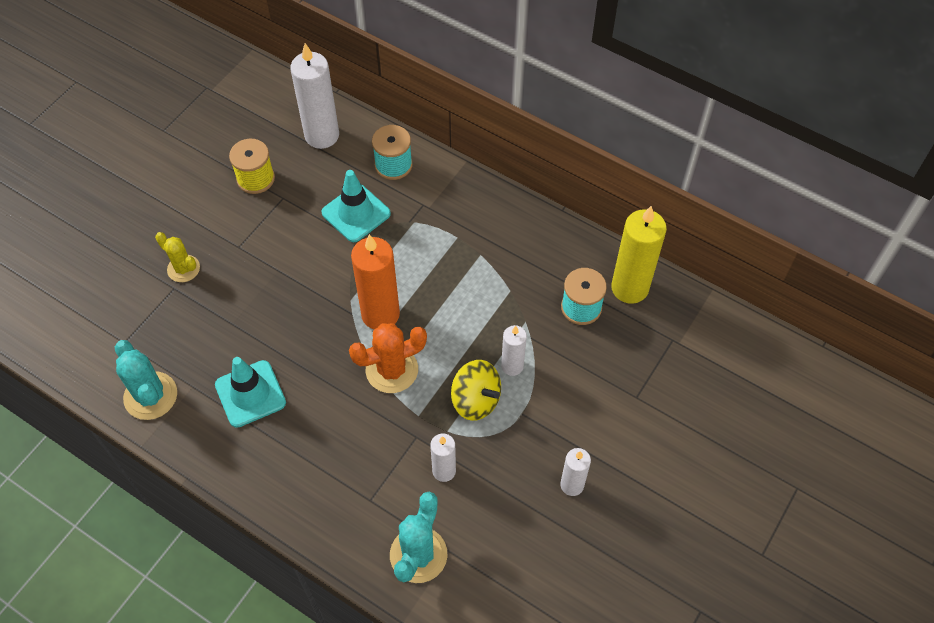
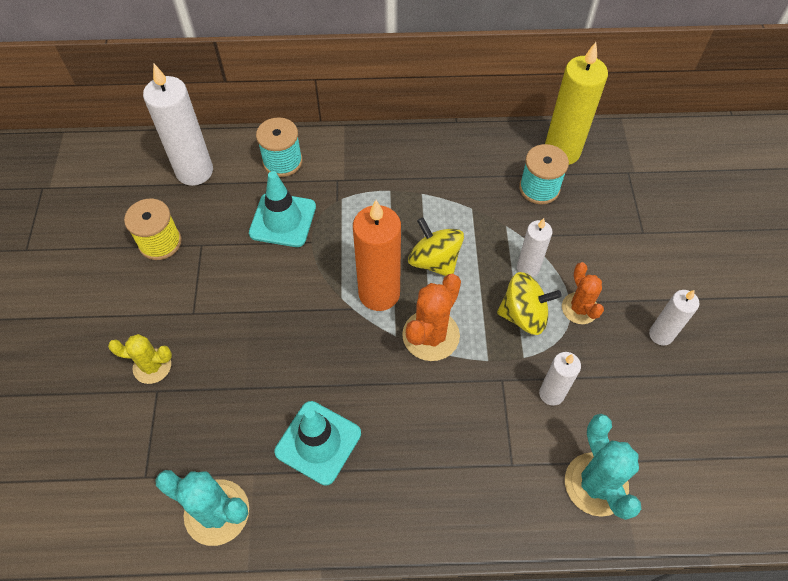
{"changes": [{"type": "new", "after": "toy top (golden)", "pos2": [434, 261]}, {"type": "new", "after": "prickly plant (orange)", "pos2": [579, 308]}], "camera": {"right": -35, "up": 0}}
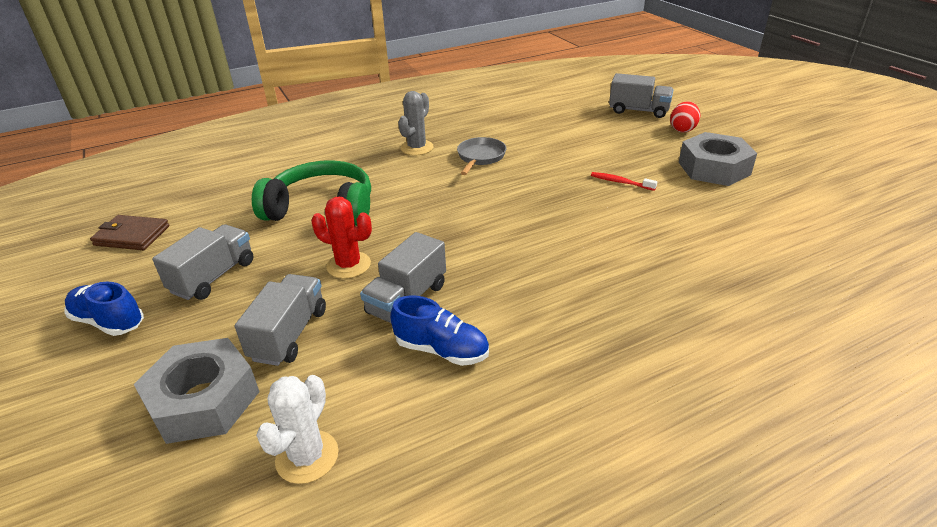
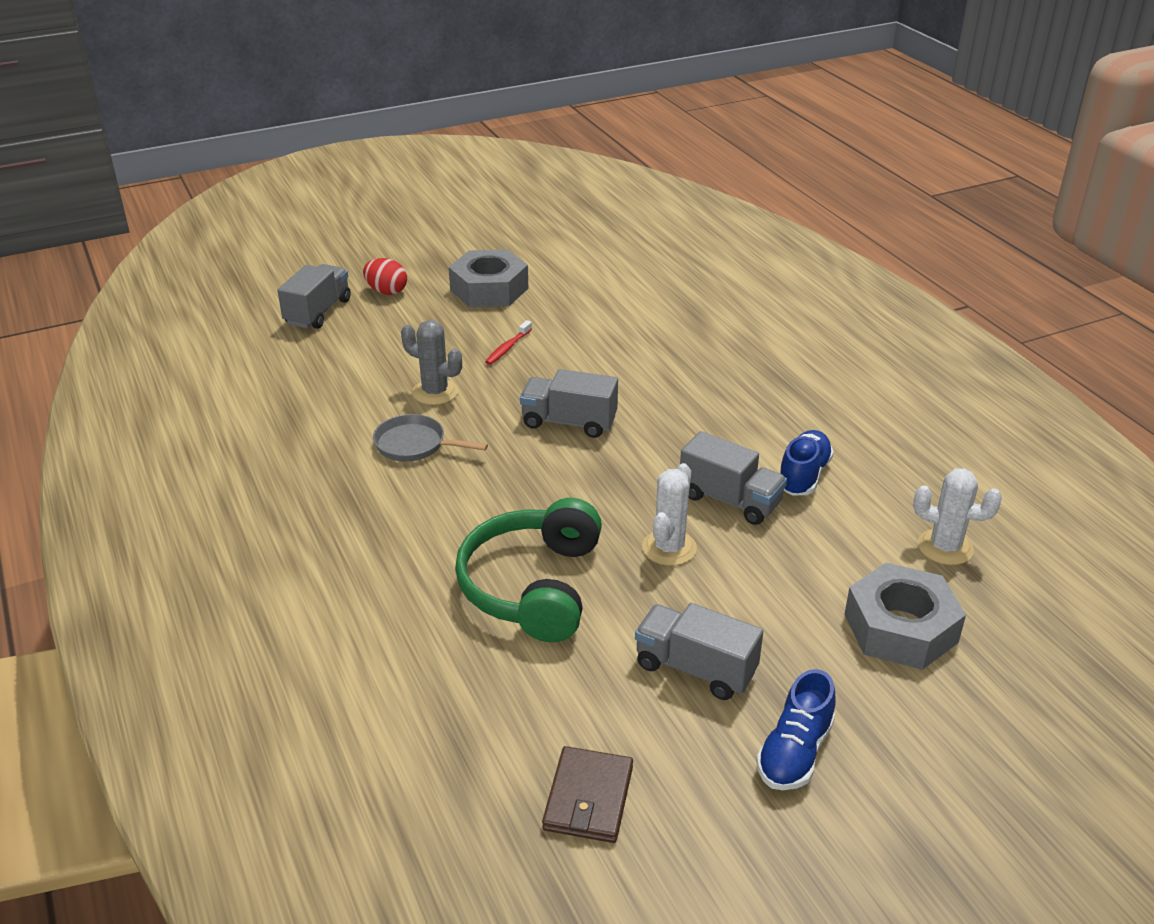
{"changes": [{"type": "shifted", "before": "prickly plant (grey)", "pos1": [417, 148], "pos2": [435, 392]}, {"type": "repainted", "before": "prickly plant (scarlet)", "after": "prickly plant (pure white)", "pos1": [348, 265], "pos2": [669, 548]}, {"type": "shifted", "before": "lorry (grey)", "pos1": [289, 334], "pos2": [569, 422]}], "camera": {"right": -90, "up": 0}}
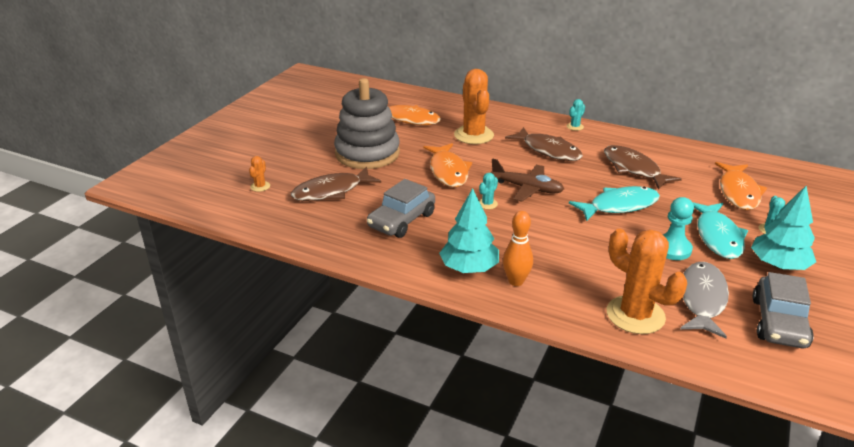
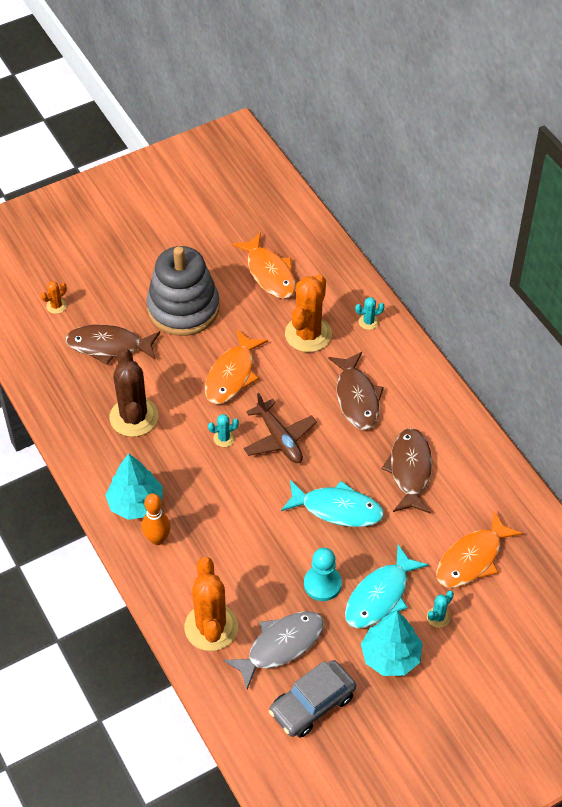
{"changes": [{"type": "shifted", "before": "prickly plant (turquoise)", "pos1": [575, 127], "pos2": [368, 322]}, {"type": "swapped", "before": "automobile (grey)", "after": "prickly plant (brown)", "pos1": [401, 220], "pos2": [134, 417]}], "camera": {"right": 35, "up": 20}}
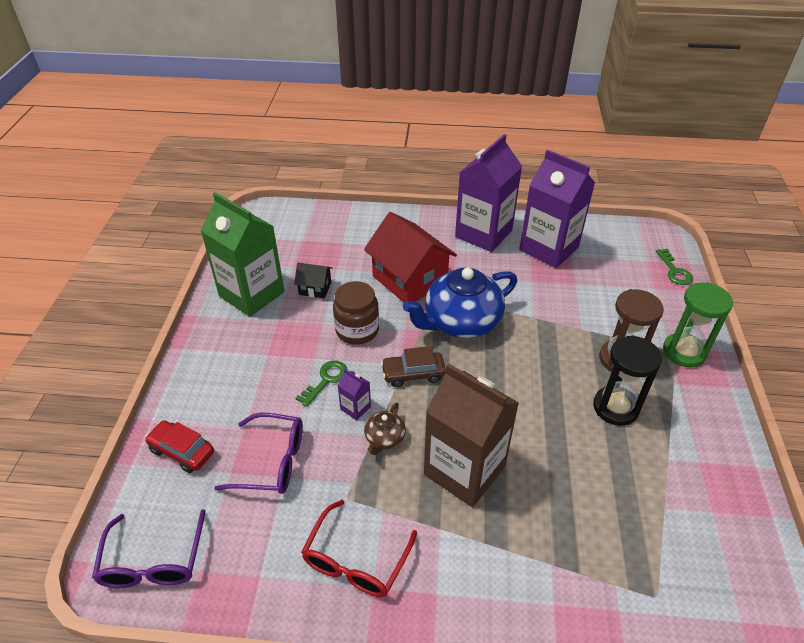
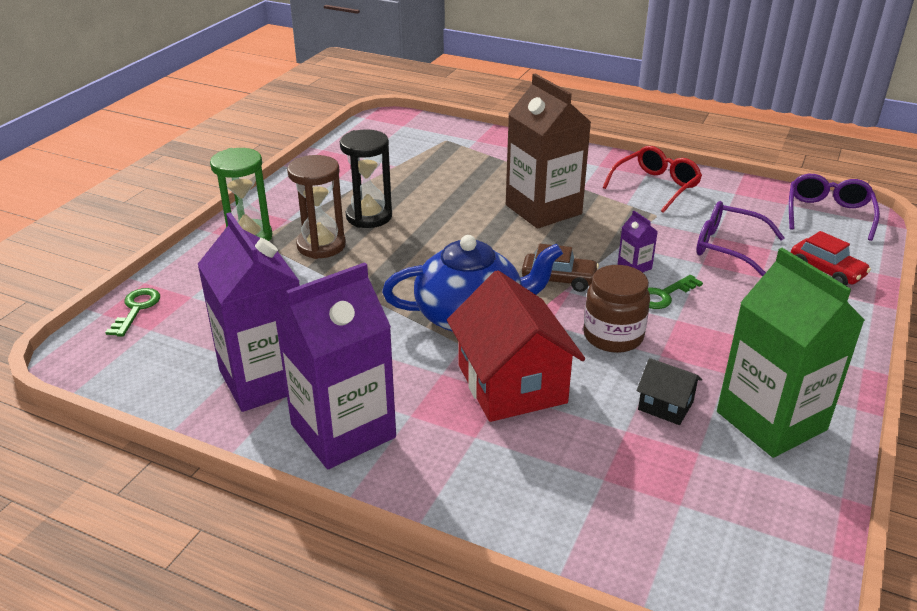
{"changes": [{"type": "gone", "before": "china teapot (brown)", "pos1": [384, 438]}], "camera": {"right": -160, "up": -10}}
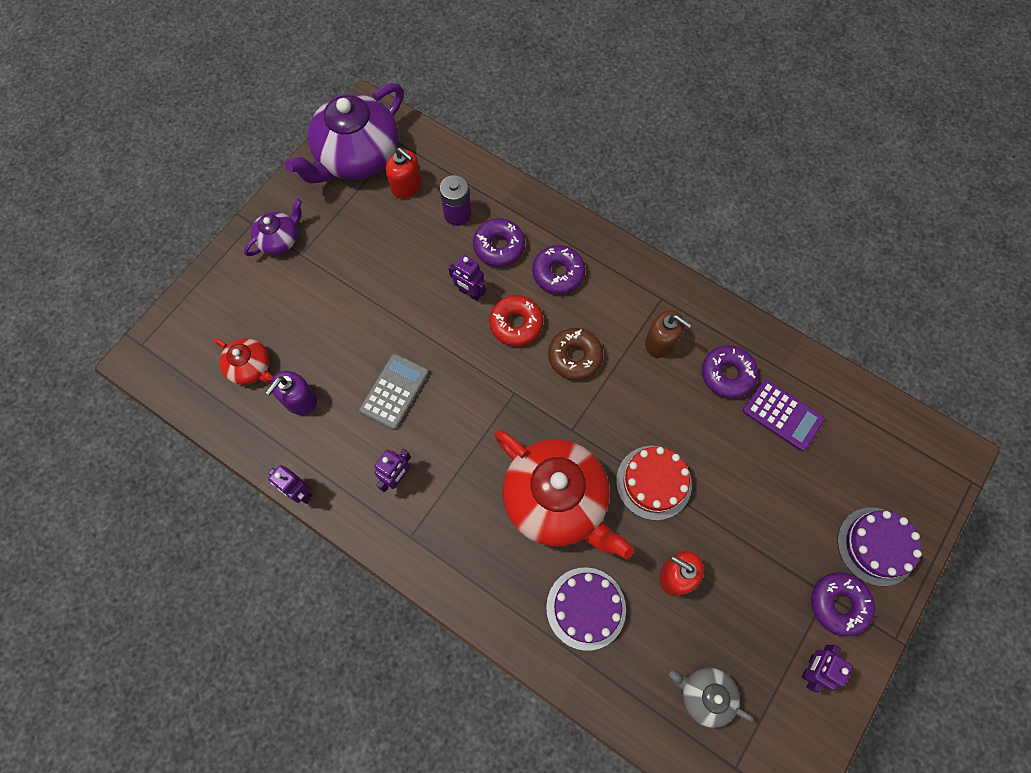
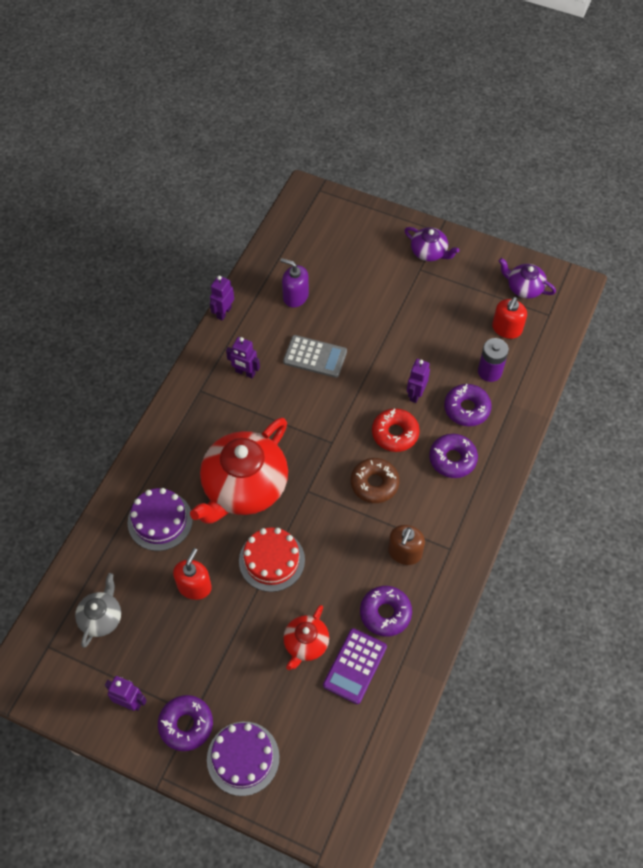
{"changes": [{"type": "scaled", "before": "china teapot (violet)", "pos1": [357, 157], "pos2": [524, 288], "scale": 0.49}, {"type": "shifted", "before": "china teapot (scarlet)", "pos1": [251, 367], "pos2": [305, 644]}], "camera": {"right": 80, "up": -10}}
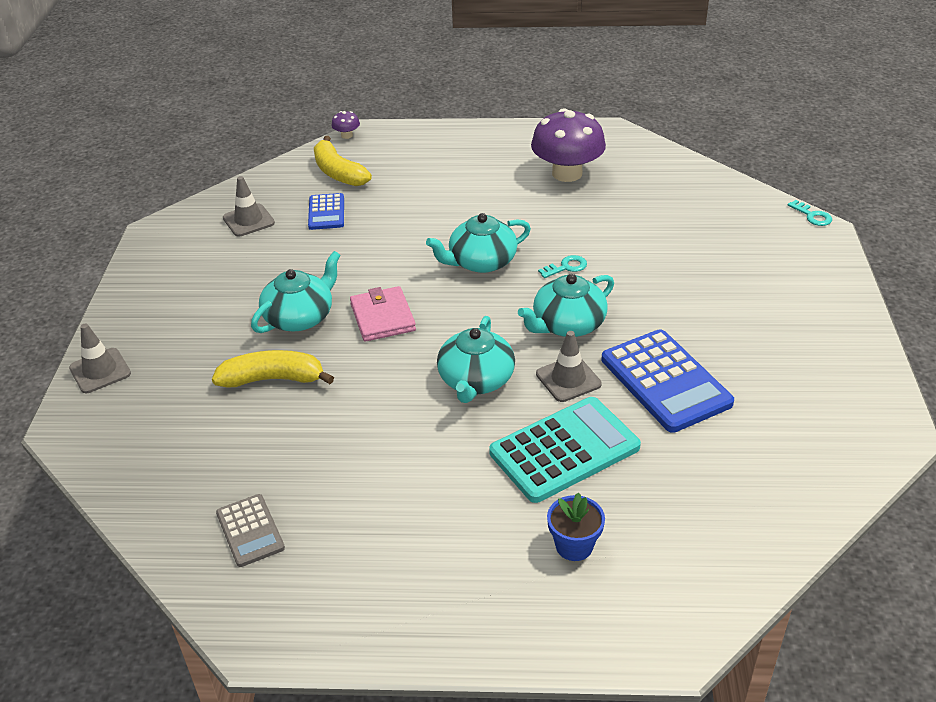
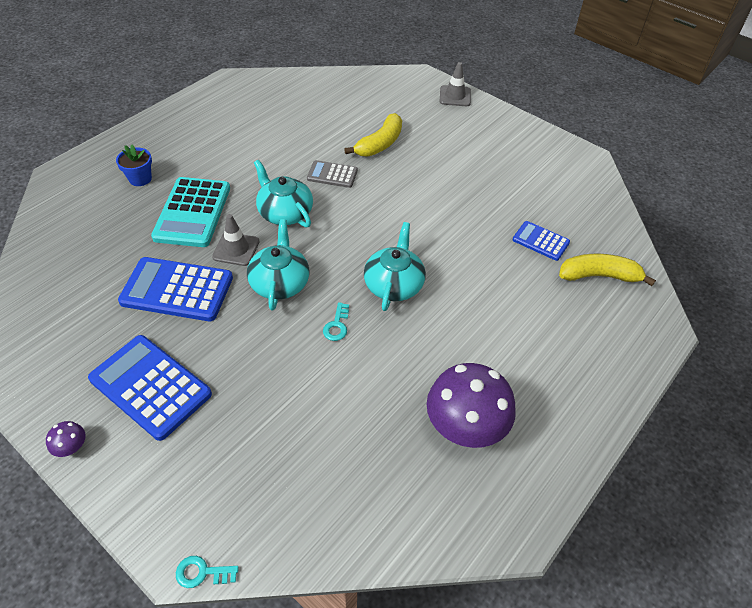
{"changes": [{"type": "shifted", "before": "toadstool (violet)", "pos1": [347, 135], "pos2": [71, 447]}, {"type": "gone", "before": "road cone (grey)", "pos1": [248, 220]}, {"type": "gone", "before": "china teapot (turquoise)", "pos1": [300, 317]}, {"type": "gone", "before": "billfold (rose-pink)", "pos1": [383, 317]}, {"type": "shifted", "before": "adding machine (grey)", "pos1": [250, 531], "pos2": [332, 174]}, {"type": "new", "after": "adding machine (cobalt)", "pos2": [150, 386]}], "camera": {"right": 125, "up": 10}}
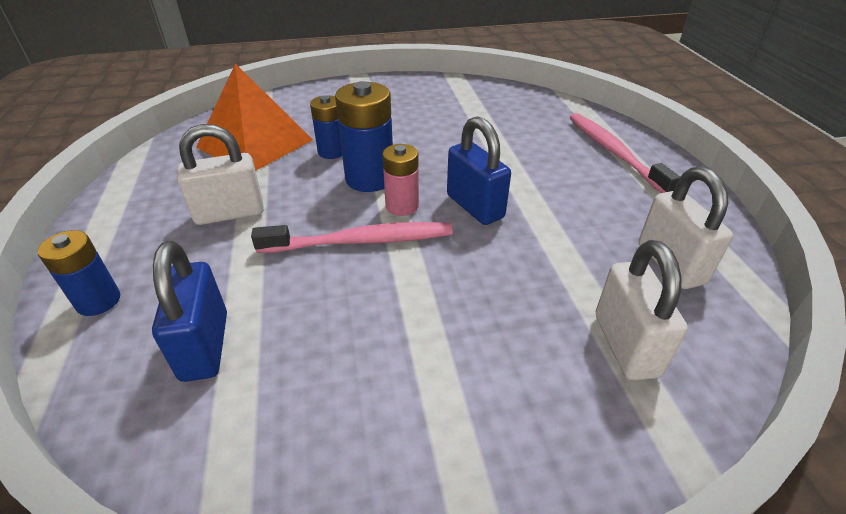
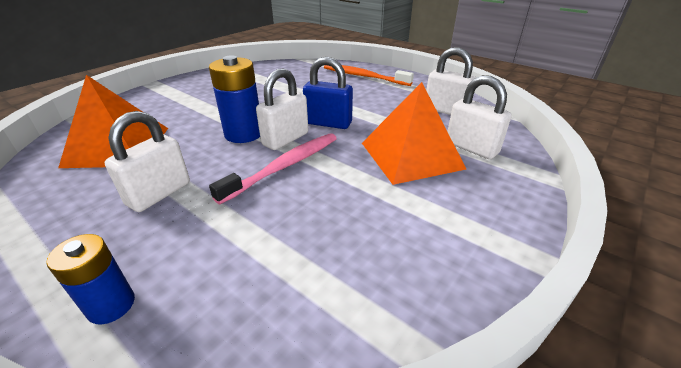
{"changes": [{"type": "gone", "before": "AA battery (cobalt)", "pos1": [332, 151]}, {"type": "repainted", "before": "toothbrush (rose-pink)", "after": "toothbrush (orange)", "pos1": [614, 152], "pos2": [363, 76]}, {"type": "swapped", "before": "AA battery (rose-pink)", "after": "padlock (pure white)", "pos1": [402, 206], "pos2": [285, 139]}, {"type": "gone", "before": "padlock (cobalt)", "pos1": [205, 346]}, {"type": "new", "after": "pyramid (orange)", "pos2": [411, 155]}], "camera": {"right": -40, "up": -5}}
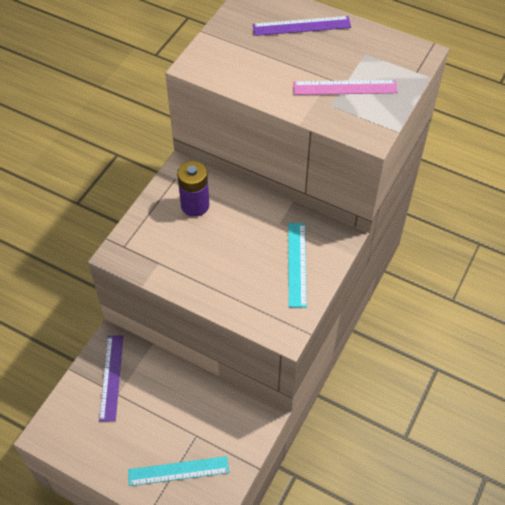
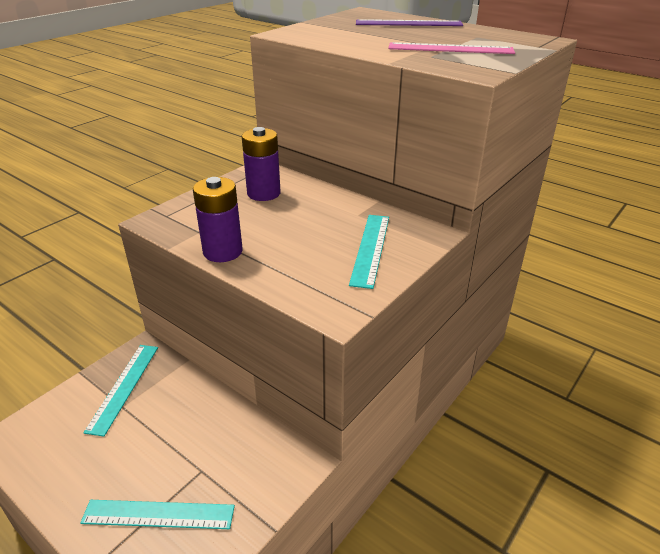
{"changes": [{"type": "repainted", "before": "ruler (violet)", "after": "ruler (turquoise)", "pos1": [111, 377], "pos2": [124, 387]}, {"type": "new", "after": "AA battery (violet)", "pos2": [223, 252]}], "camera": {"right": 10, "up": -20}}
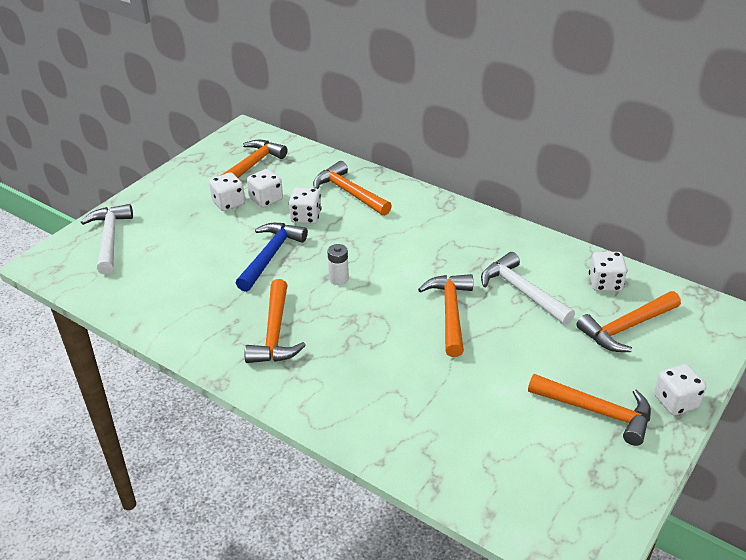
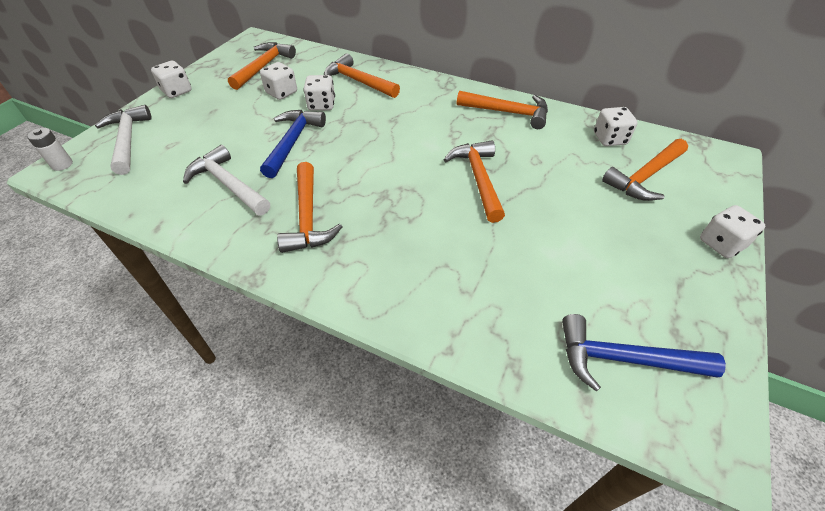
{"changes": [{"type": "shifted", "before": "die (pure white)", "pos1": [228, 203], "pos2": [177, 91]}, {"type": "shifted", "before": "AA battery (pure white)", "pos1": [339, 279], "pos2": [62, 164]}, {"type": "shifted", "before": "hammer (pure white)", "pos1": [522, 291], "pos2": [228, 184]}, {"type": "shifted", "before": "hammer (orange)", "pos1": [597, 411], "pos2": [508, 112]}, {"type": "new", "after": "hammer (cobalt)", "pos2": [623, 359]}], "camera": {"right": -10, "up": 10}}
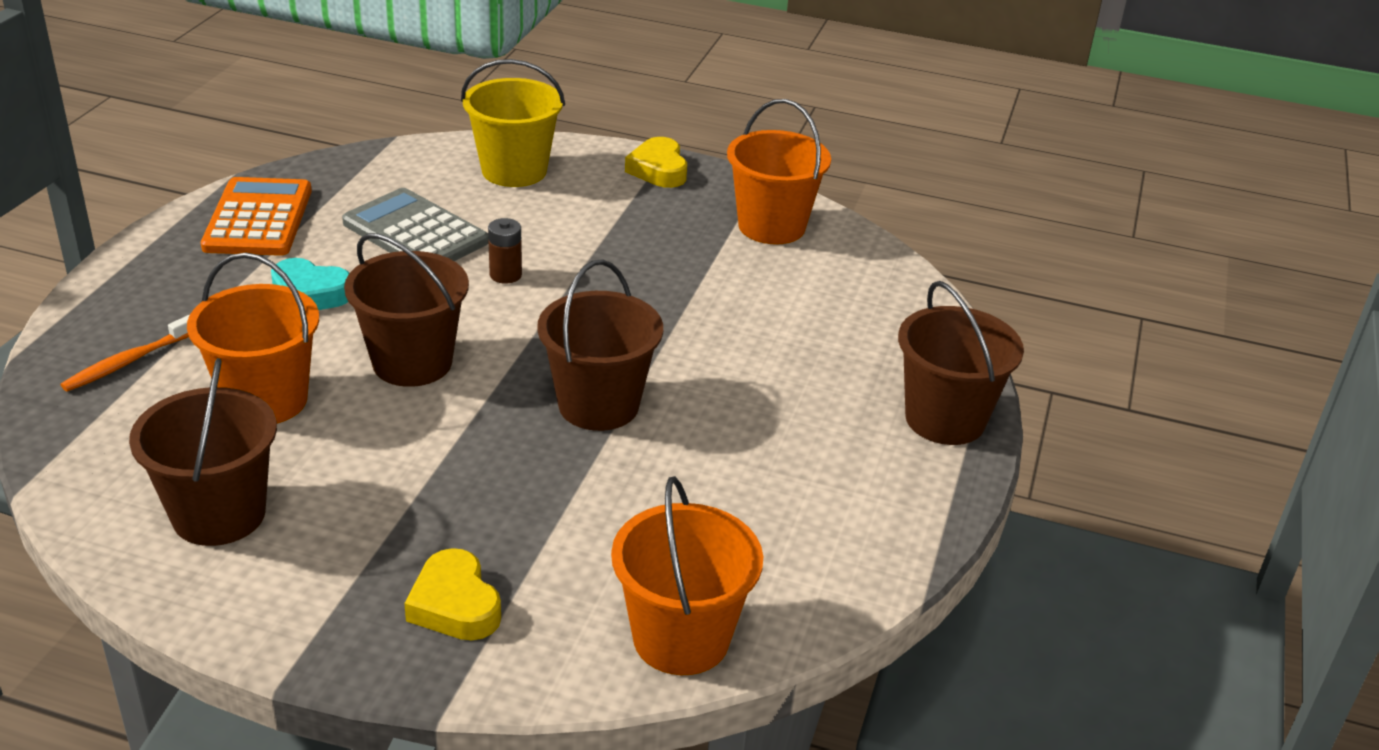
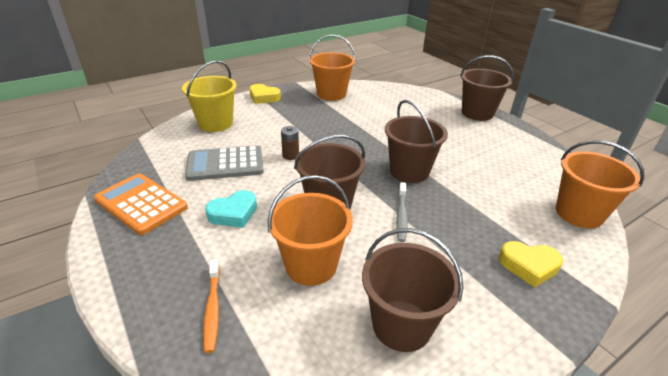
{"changes": [{"type": "new", "after": "toothbrush (grey)", "pos2": [401, 215]}], "camera": {"right": -50, "up": 0}}
